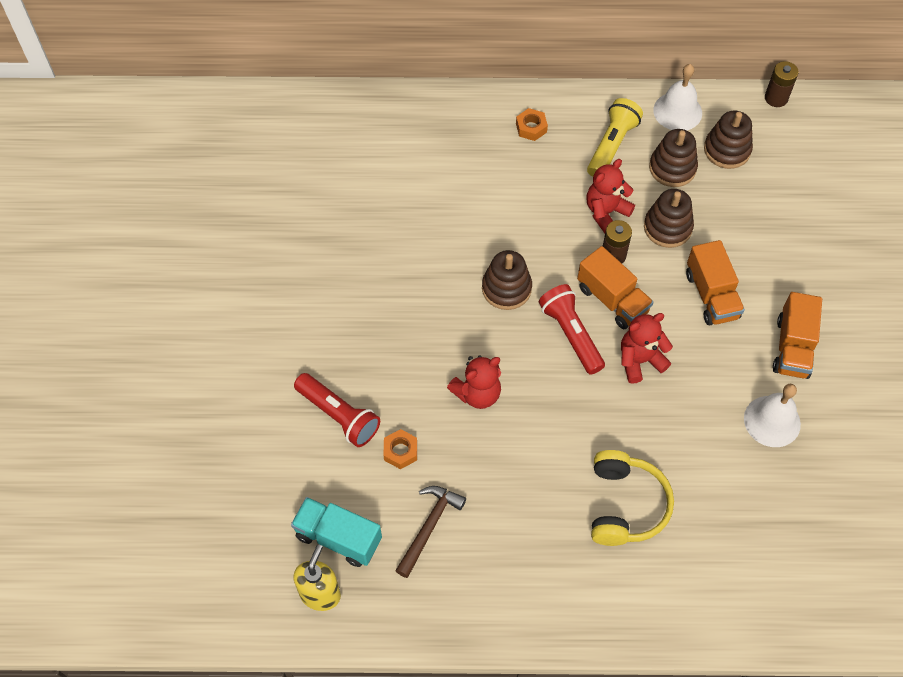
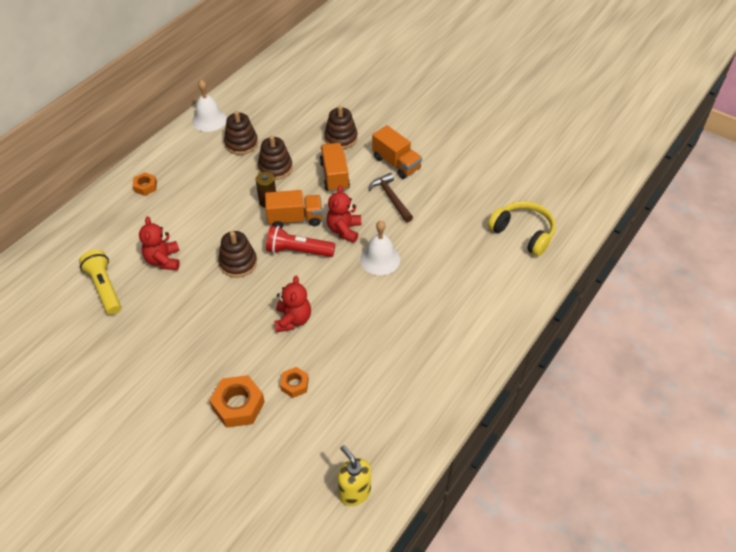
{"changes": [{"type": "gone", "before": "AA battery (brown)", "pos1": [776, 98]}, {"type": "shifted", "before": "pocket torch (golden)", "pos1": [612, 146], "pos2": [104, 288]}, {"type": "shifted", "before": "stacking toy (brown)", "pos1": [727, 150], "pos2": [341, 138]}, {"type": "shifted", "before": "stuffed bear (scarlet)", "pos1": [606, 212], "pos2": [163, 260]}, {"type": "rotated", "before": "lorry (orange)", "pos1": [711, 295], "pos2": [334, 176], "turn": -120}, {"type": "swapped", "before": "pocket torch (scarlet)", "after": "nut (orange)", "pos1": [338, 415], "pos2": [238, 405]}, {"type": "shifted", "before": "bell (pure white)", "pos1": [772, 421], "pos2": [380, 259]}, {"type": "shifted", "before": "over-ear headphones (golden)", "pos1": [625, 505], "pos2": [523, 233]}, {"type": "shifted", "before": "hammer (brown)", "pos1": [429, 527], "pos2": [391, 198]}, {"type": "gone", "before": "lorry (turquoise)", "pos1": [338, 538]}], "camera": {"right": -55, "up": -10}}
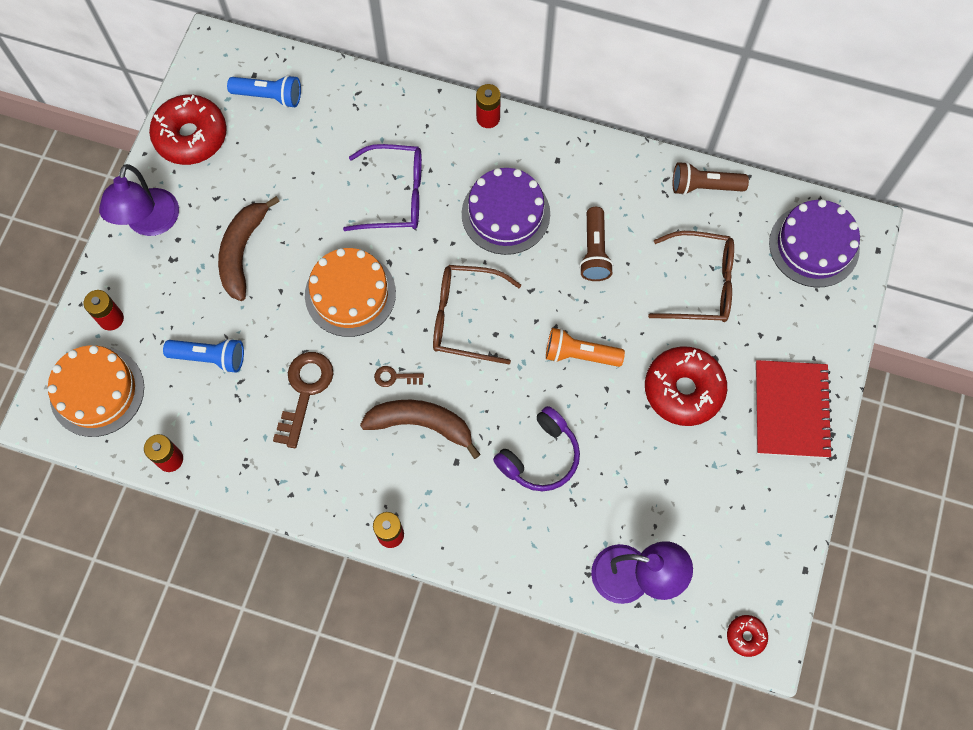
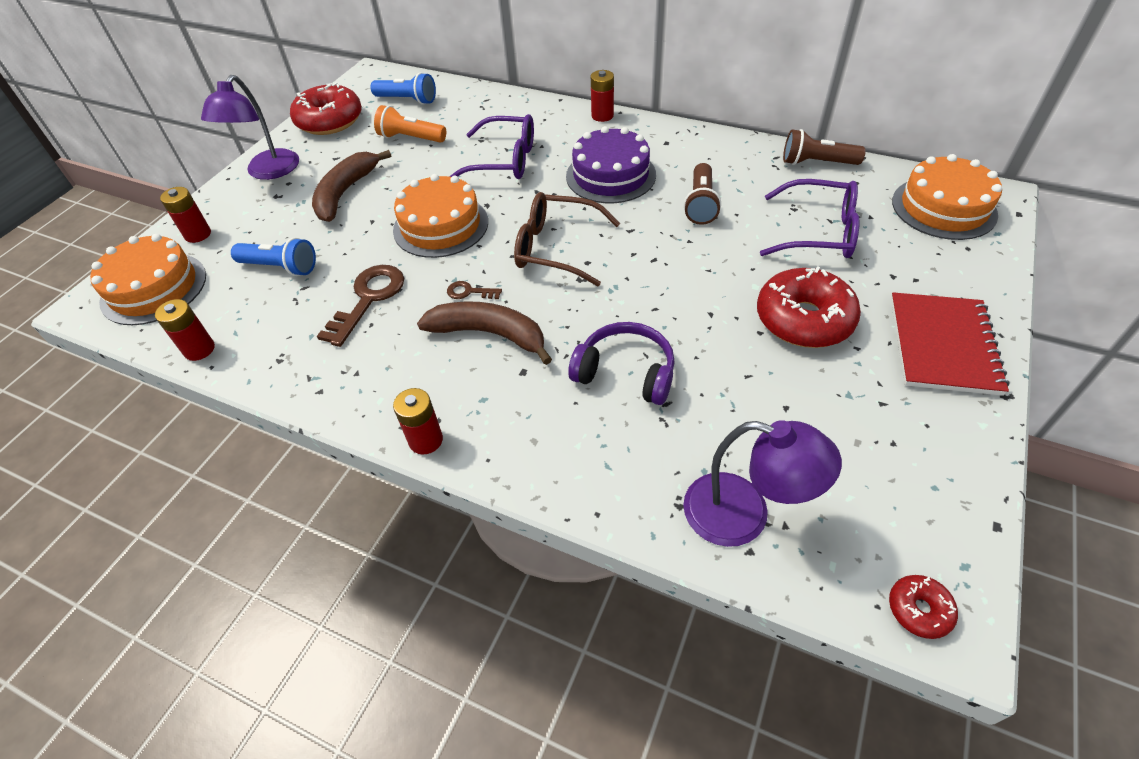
{"changes": [{"type": "repainted", "before": "gateau (violet)", "after": "gateau (orange)", "pos1": [814, 246], "pos2": [943, 208]}, {"type": "repainted", "before": "glasses (brown)", "after": "glasses (violet)", "pos1": [701, 284], "pos2": [818, 232]}, {"type": "shifted", "before": "pocket torch (orange)", "pos1": [580, 354], "pos2": [411, 138]}, {"type": "rotated", "before": "over-ear headphones (violet)", "pos1": [540, 456], "pos2": [626, 372], "turn": -120}], "camera": {"right": 10, "up": -20}}
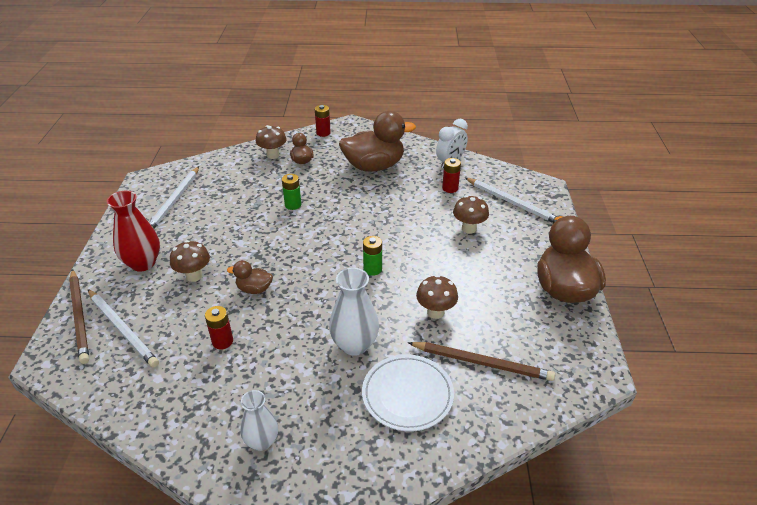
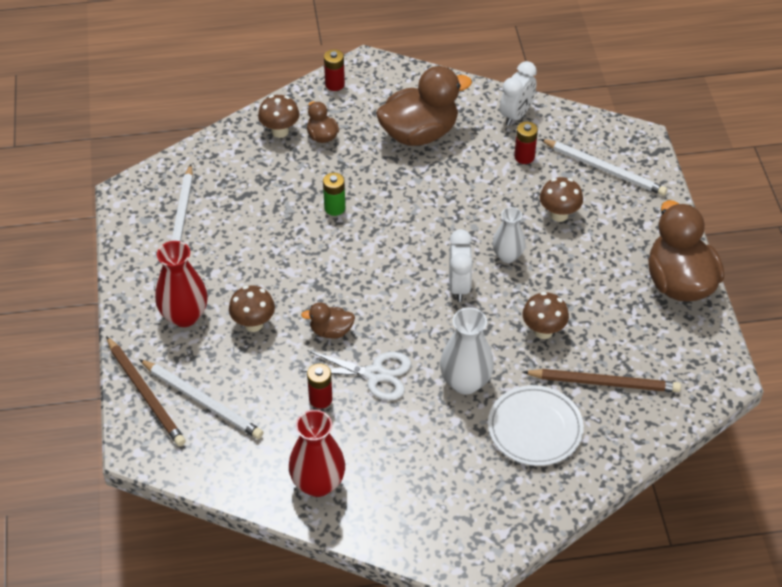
{"changes": [{"type": "swapped", "before": "AA battery (emerald)", "after": "alarm clock (pure white)", "pos1": [372, 269], "pos2": [459, 286]}, {"type": "shifted", "before": "flower vase (pure white)", "pos1": [262, 441], "pos2": [507, 256]}, {"type": "new", "after": "scissors (pure white)", "pos2": [375, 374]}, {"type": "new", "after": "flower vase (scarlet)", "pos2": [318, 483]}], "camera": {"right": -10, "up": 10}}
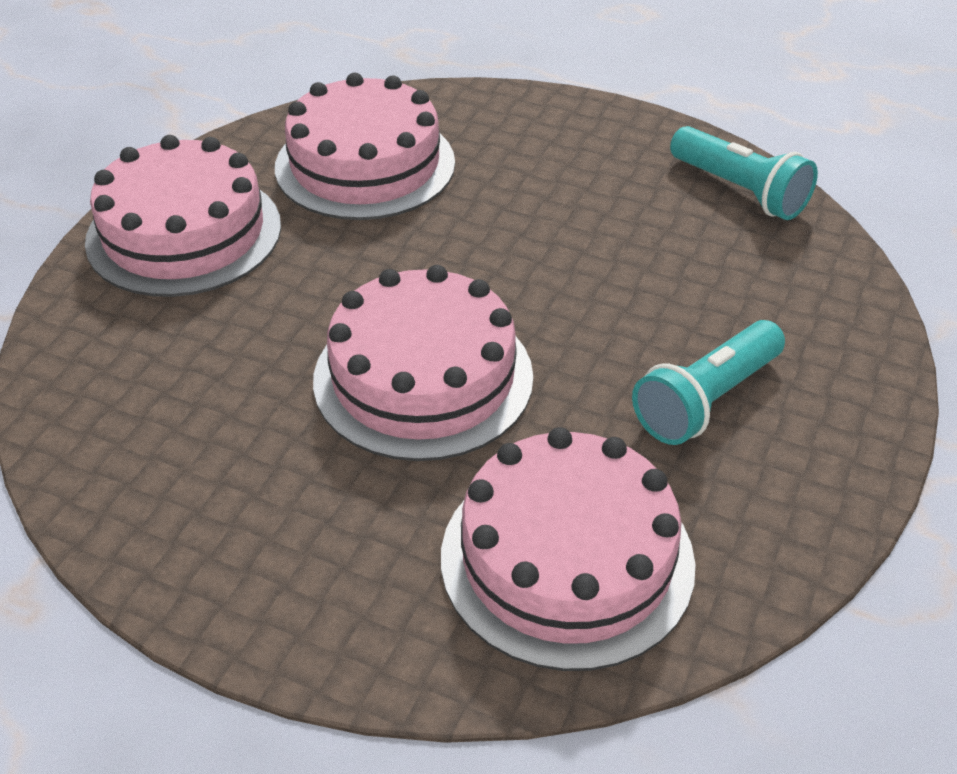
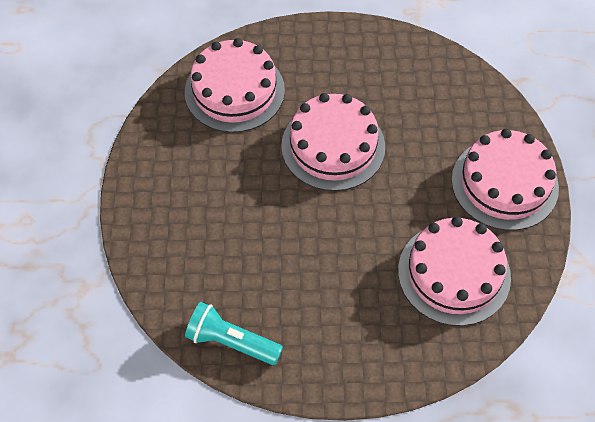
{"changes": [{"type": "gone", "before": "pocket torch (turquoise)", "pos1": [706, 400]}], "camera": {"right": 155, "up": 15}}
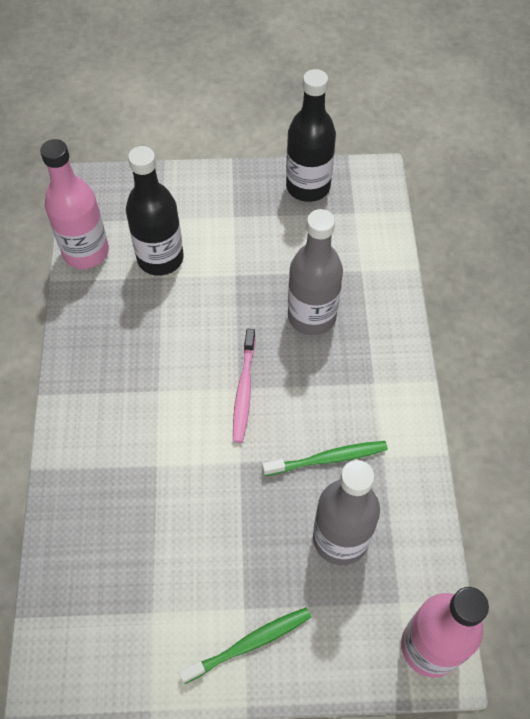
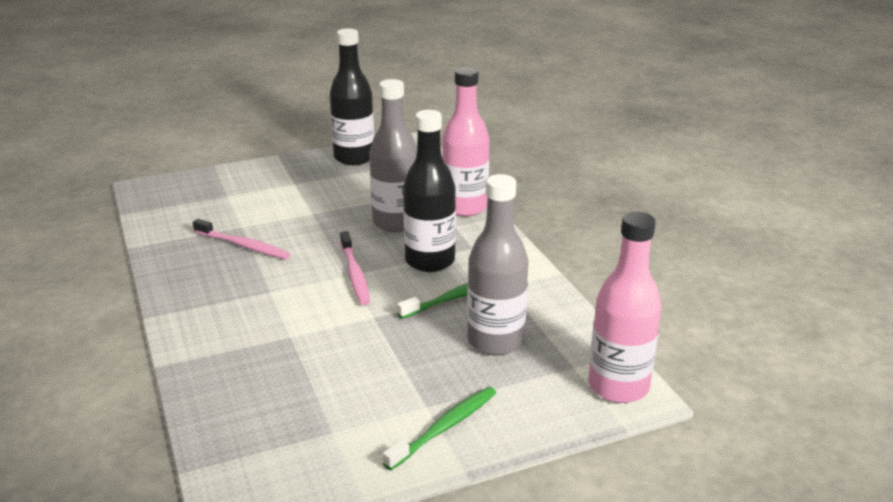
{"changes": [{"type": "shifted", "before": "flask (rose-pink)", "pos1": [86, 252], "pos2": [465, 207]}, {"type": "shifted", "before": "flask (black)", "pos1": [160, 258], "pos2": [430, 261]}, {"type": "new", "after": "toothbrush (rose-pink)", "pos2": [243, 245]}], "camera": {"right": -20, "up": -30}}
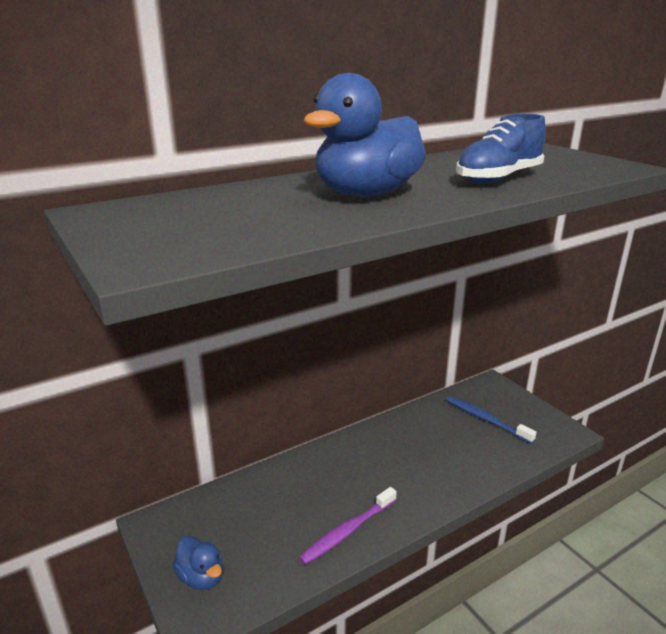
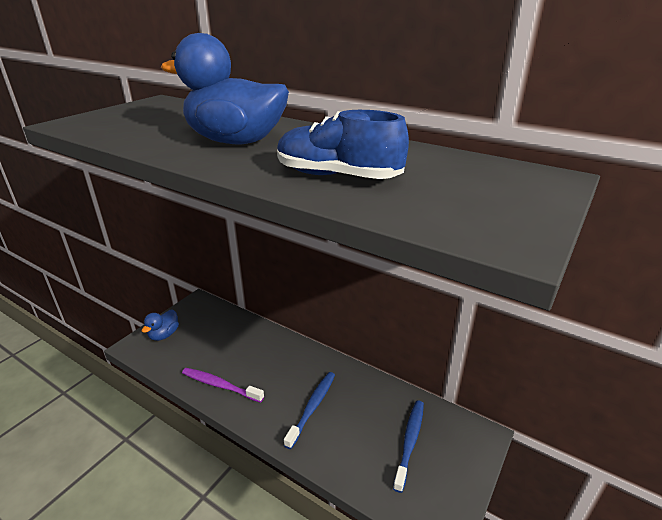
{"changes": [{"type": "new", "after": "toothbrush (cobalt)", "pos2": [312, 407]}], "camera": {"right": 65, "up": 5}}
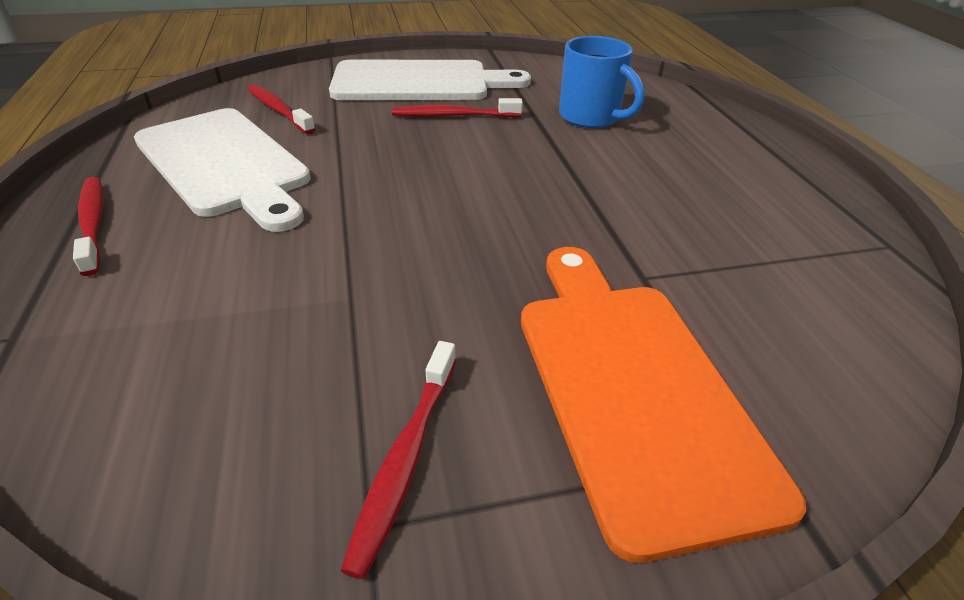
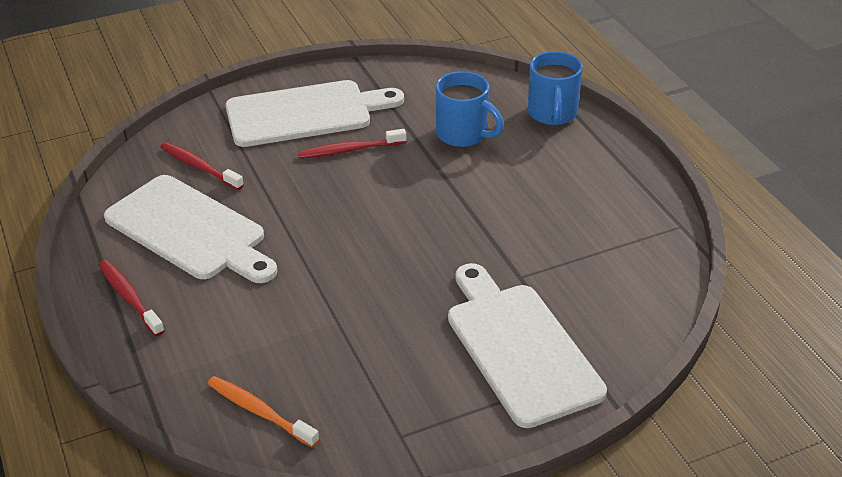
{"changes": [{"type": "repainted", "before": "cutting board (orange)", "after": "cutting board (pure white)", "pos1": [632, 387], "pos2": [519, 348]}, {"type": "gone", "before": "toothbrush (scarlet)", "pos1": [405, 459]}, {"type": "new", "after": "coffee mug (cobalt)", "pos2": [552, 114]}, {"type": "new", "after": "toothbrush (orange)", "pos2": [259, 412]}], "camera": {"right": -10, "up": 0}}
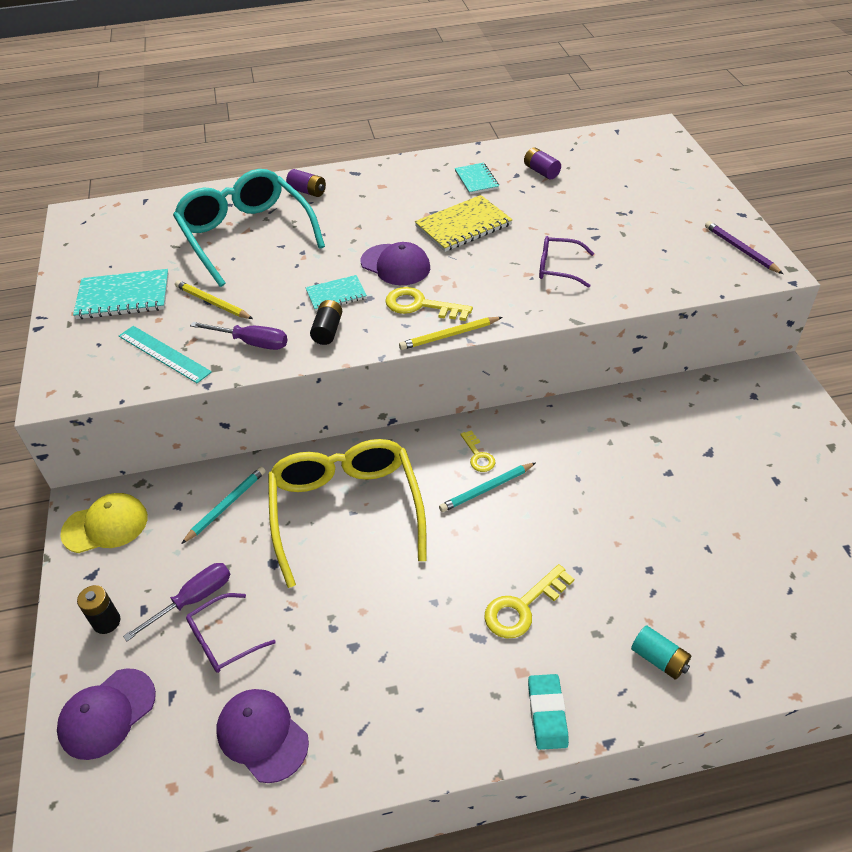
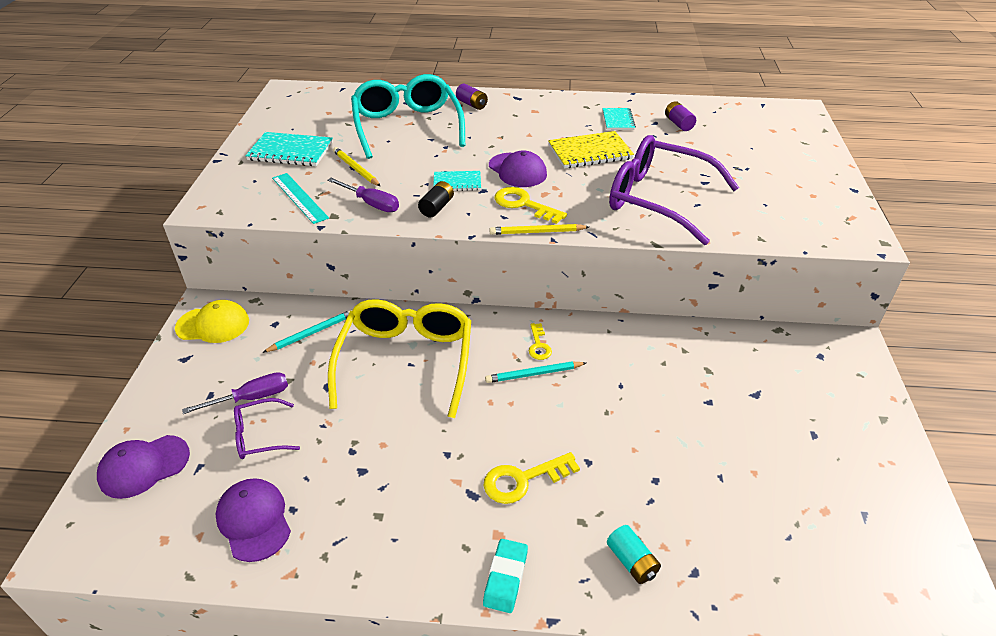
{"changes": [{"type": "gone", "before": "pencil (violet)", "pos1": [740, 249]}, {"type": "scaled", "before": "glasses (violet)", "pos1": [559, 268], "pos2": [659, 200], "scale": 2.15}, {"type": "gone", "before": "AA battery (black)", "pos1": [106, 622]}], "camera": {"right": 15, "up": -5}}
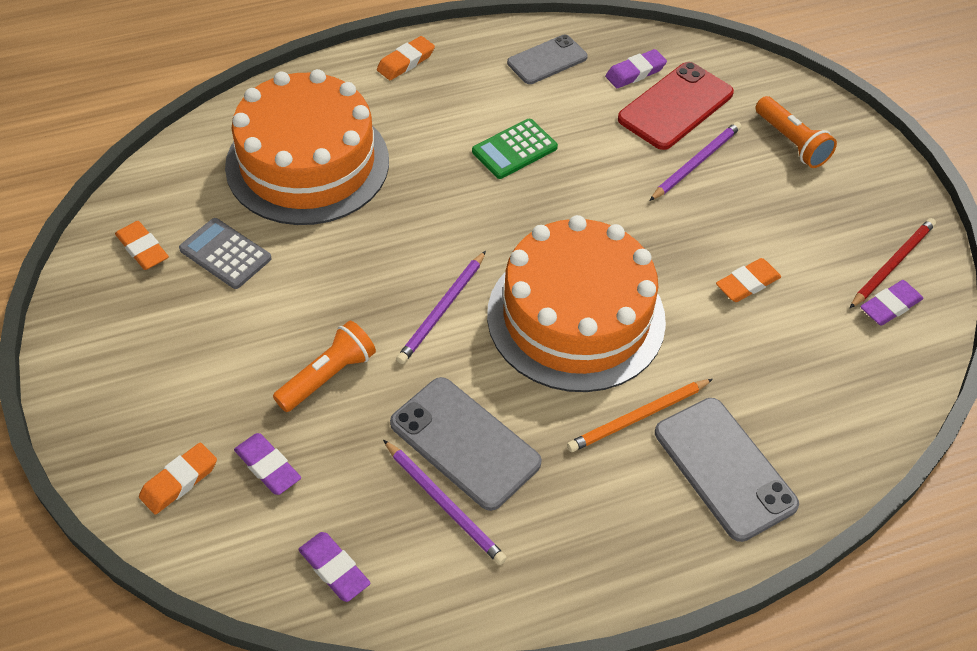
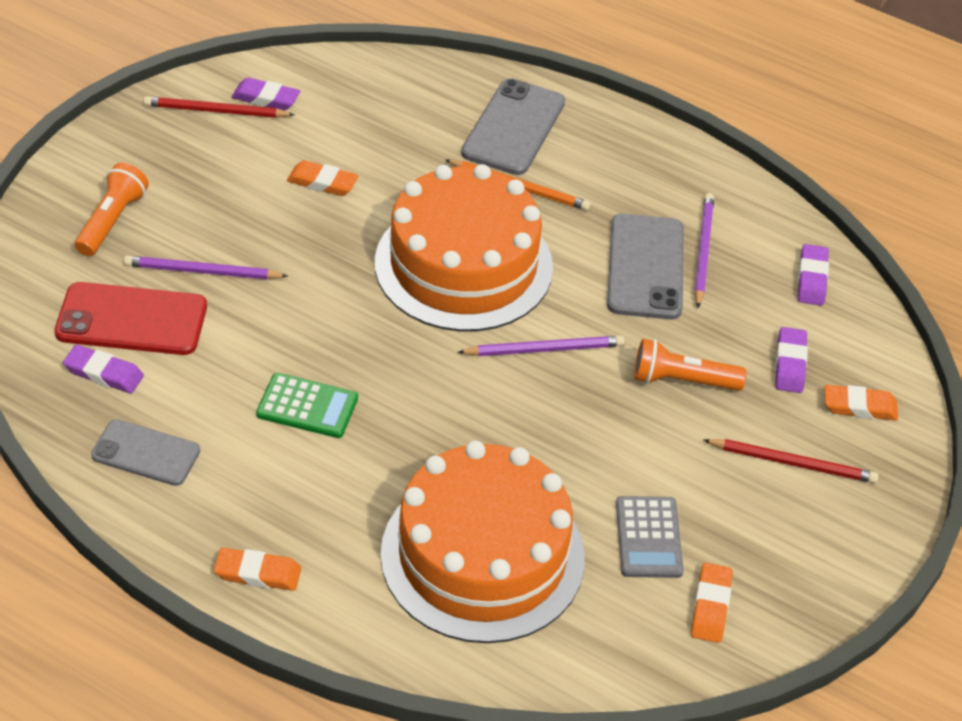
{"changes": [{"type": "new", "after": "pencil (scarlet)", "pos2": [793, 463]}], "camera": {"right": -130, "up": -5}}
